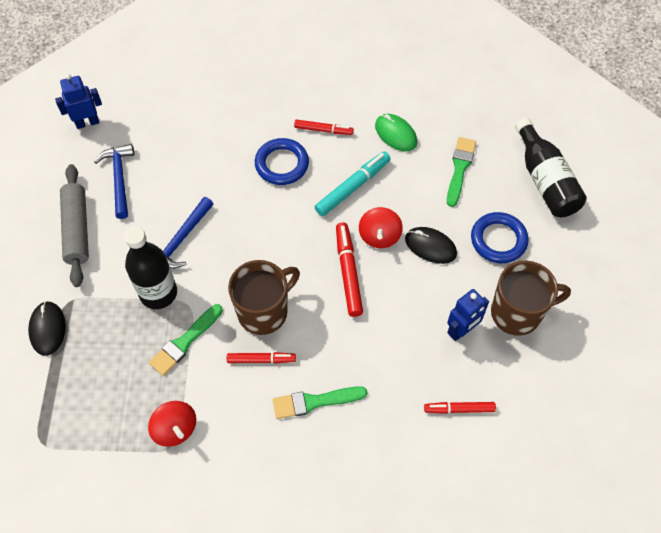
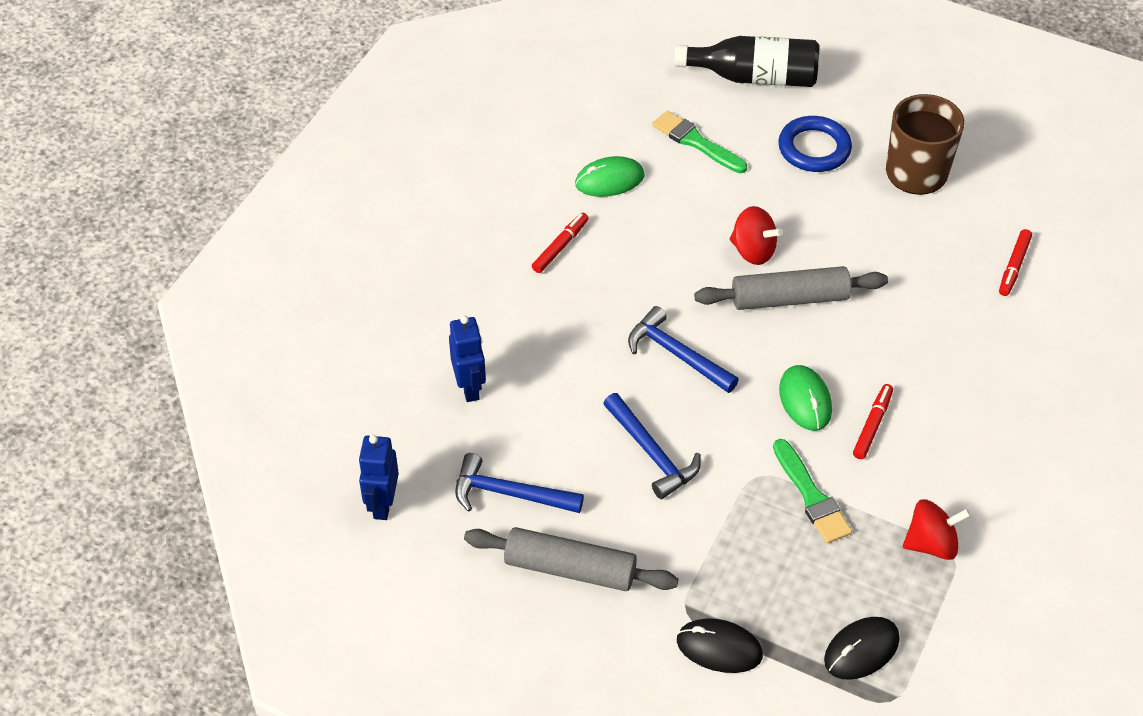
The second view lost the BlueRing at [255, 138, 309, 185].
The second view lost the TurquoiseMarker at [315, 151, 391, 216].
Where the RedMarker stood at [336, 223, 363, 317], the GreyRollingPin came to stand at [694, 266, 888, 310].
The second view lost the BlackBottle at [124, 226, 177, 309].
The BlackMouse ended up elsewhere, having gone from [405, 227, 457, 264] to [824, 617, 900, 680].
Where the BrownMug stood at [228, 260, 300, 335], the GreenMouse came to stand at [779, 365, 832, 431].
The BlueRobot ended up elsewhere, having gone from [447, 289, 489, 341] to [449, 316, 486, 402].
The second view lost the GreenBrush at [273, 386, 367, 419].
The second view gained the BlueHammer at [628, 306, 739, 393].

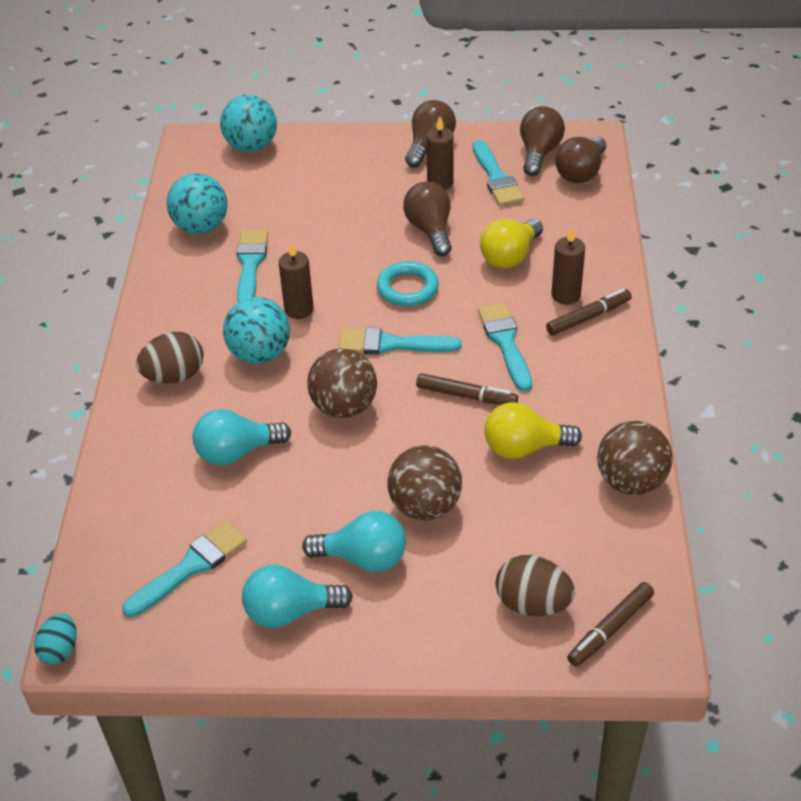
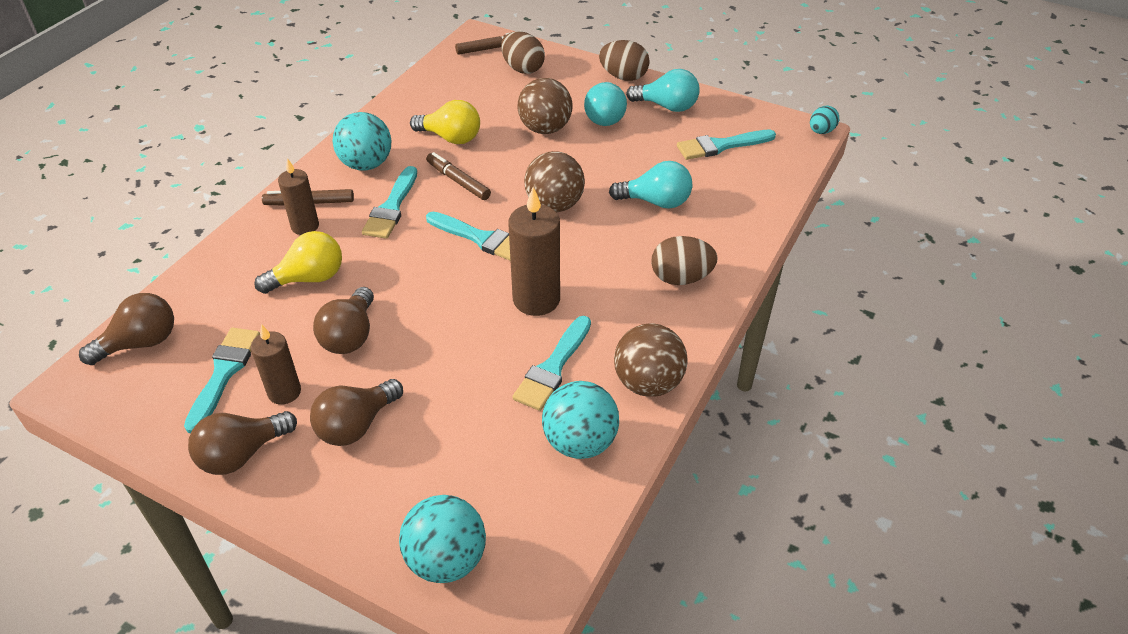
The BrownLightBulb ended up elsewhere, having gone from [520, 106, 565, 176] to [310, 379, 403, 446].
The size of the BrownCandle at [279, 241, 314, 319] changed by a factor of 1.58.
The second view lost the TurquoiseRing at [377, 261, 439, 307].
The TurquoiseBall ended up elsewhere, having gone from [223, 297, 290, 364] to [333, 112, 391, 171].
The BrownBall ended up elsewhere, having gone from [597, 421, 673, 495] to [614, 323, 688, 397].
The TurquoiseLightBulb at [302, 511, 406, 572] ended up facing another way, 120 degrees counterclockwise from before.
The second view gained the BrownEgg at [599, 40, 650, 81].

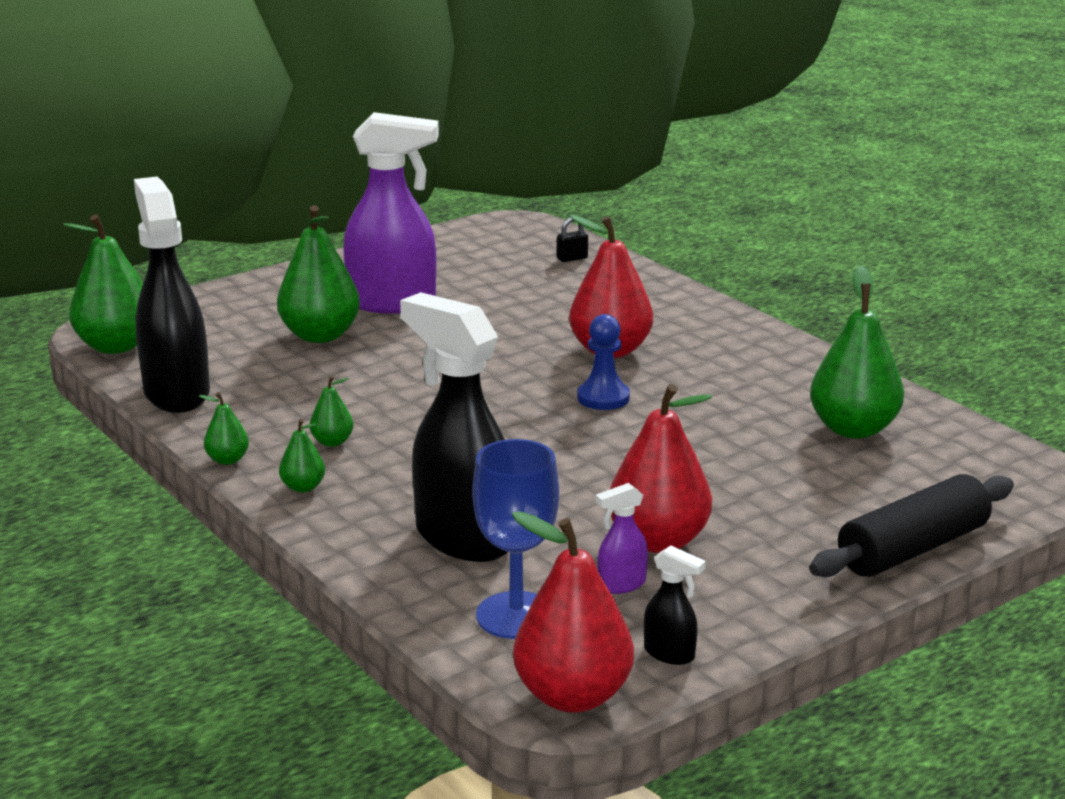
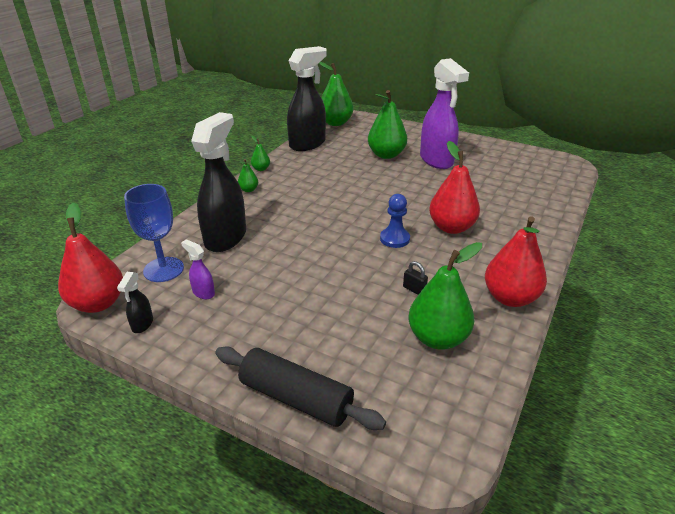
The BlackPadlock ended up elsewhere, having gone from [557, 217, 588, 262] to [403, 261, 428, 295].
The second view lost the GreenPear at [310, 376, 354, 447].
The RedPear ended up elsewhere, having gone from [609, 384, 712, 553] to [485, 216, 547, 307].

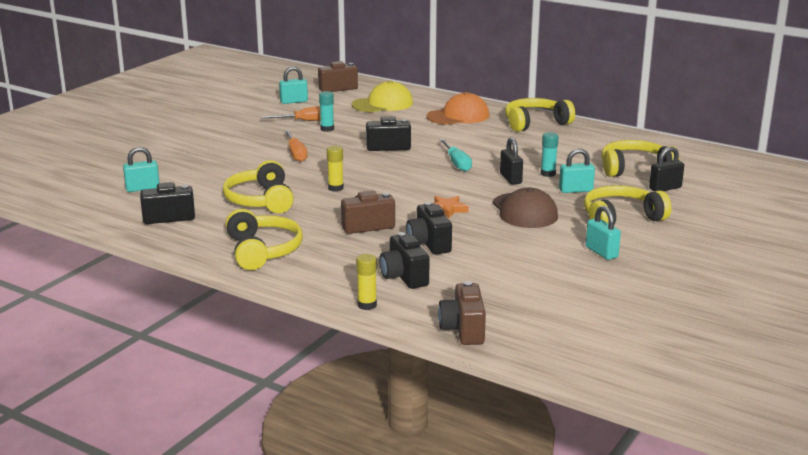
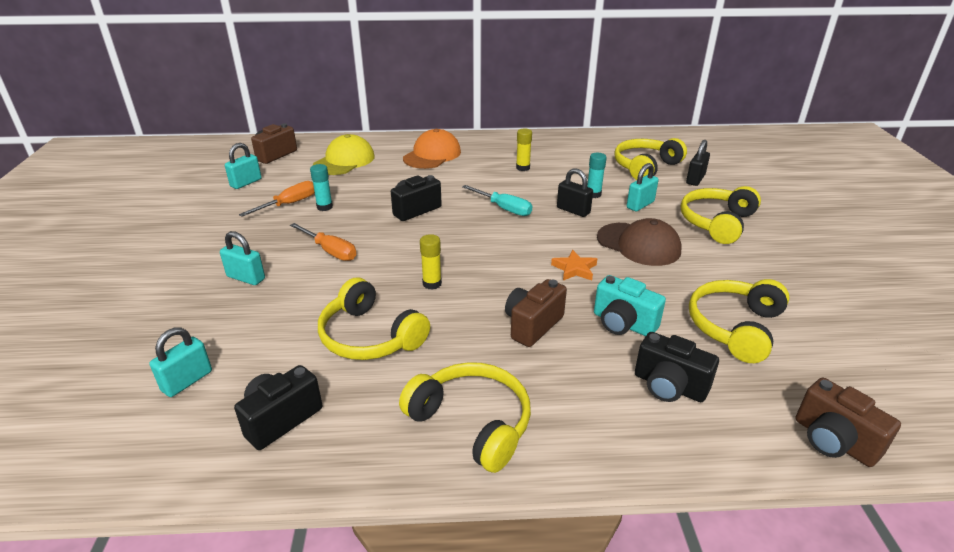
The YellowHeadphones ended up elsewhere, having gone from [505, 98, 575, 132] to [689, 279, 790, 363].
What was the BlackCamera at [406, 202, 452, 255] turned into the TurquoiseCamera at [594, 275, 666, 336].
The TurquoisePadlock ended up elsewhere, having gone from [586, 206, 621, 260] to [220, 231, 265, 285].
The YellowGlueStick ended up elsewhere, having gone from [356, 254, 377, 310] to [516, 129, 532, 171].

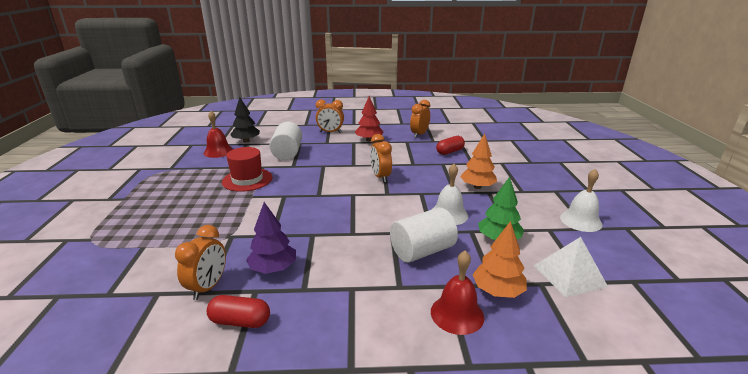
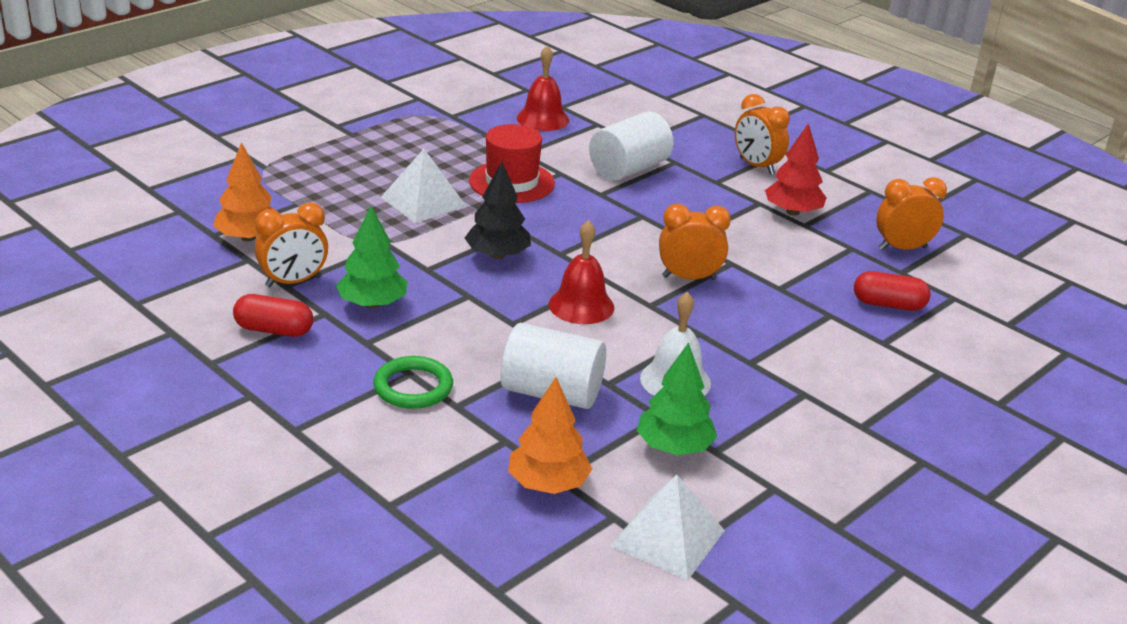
The BlackTree ended up elsewhere, having gone from [230, 97, 260, 143] to [465, 161, 531, 259].
The OrangeClock at [370, 134, 392, 183] ended up facing another way, 60 degrees clockwise from before.
The OrangeTree ended up elsewhere, having gone from [460, 134, 497, 189] to [213, 142, 274, 241].
The second view lost the WhiteBell at [560, 169, 602, 232].
What was the PurpleTree at [246, 202, 296, 274] turned into the GreenTree at [336, 206, 408, 308].
The RedBell ended up elsewhere, having gone from [431, 251, 484, 335] to [549, 220, 614, 324].
The RedCapsule at [207, 295, 270, 328] ended up facing another way, 45 degrees counterclockwise from before.
The second view gained the WhitePyramid at [381, 149, 467, 223].
The second view gained the GreenRing at [373, 356, 453, 409].

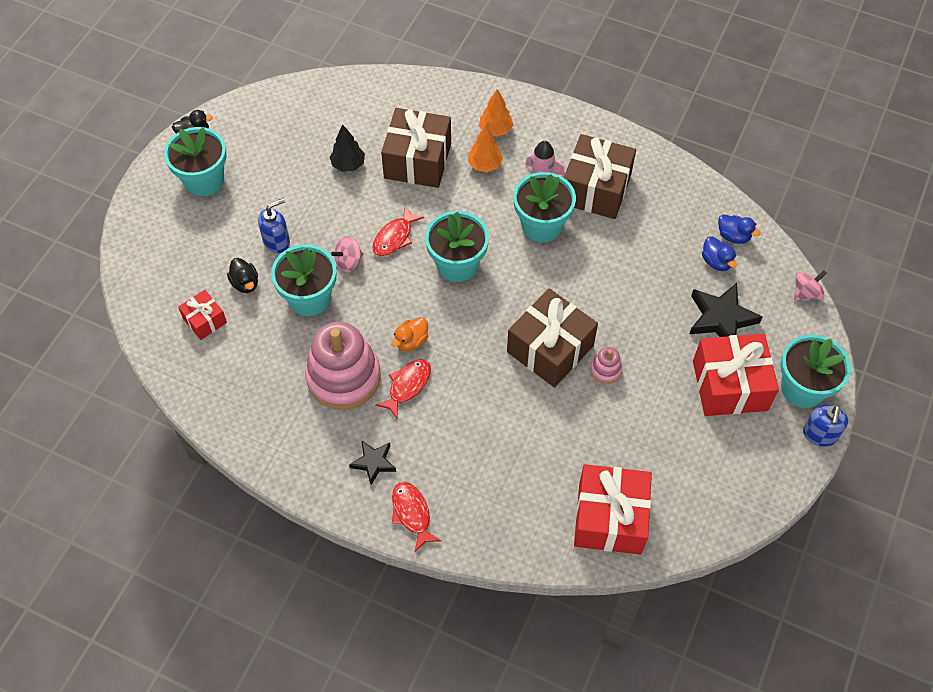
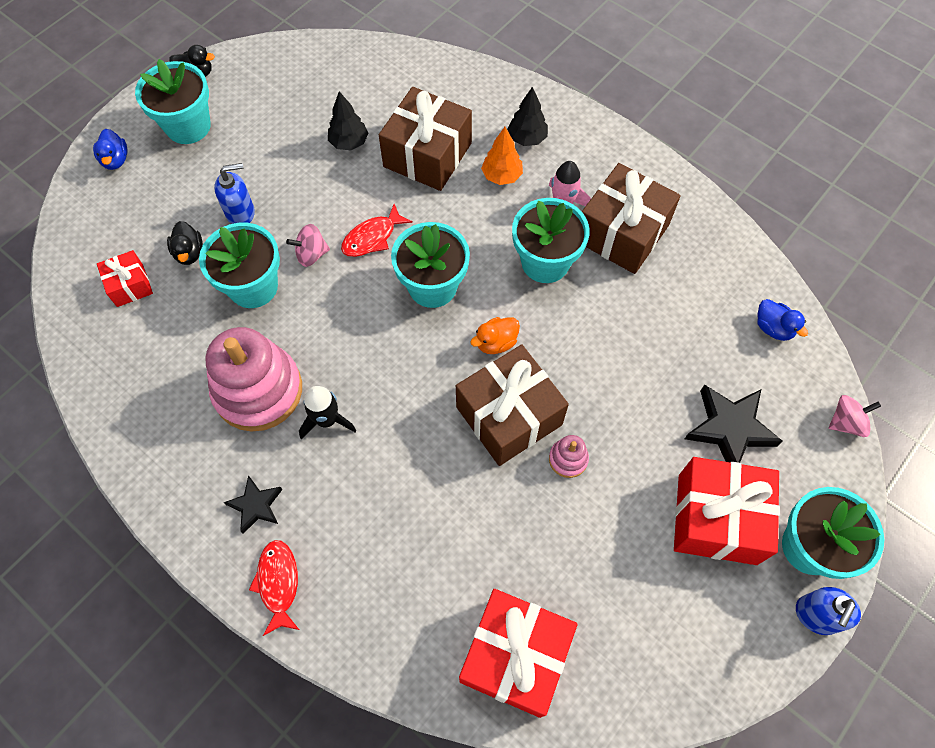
What was the OrangeTree at [479, 89, 514, 137] turned into the BlackTree at [507, 87, 548, 146].
The BlueDuck ended up elsewhere, having gone from [702, 236, 737, 271] to [93, 129, 127, 170].
The OrangeDuck ended up elsewhere, having gone from [391, 317, 428, 351] to [471, 317, 520, 354].
Where the RedFish stood at [375, 359, 431, 419], the BlackRocket came to stand at [299, 386, 356, 440].

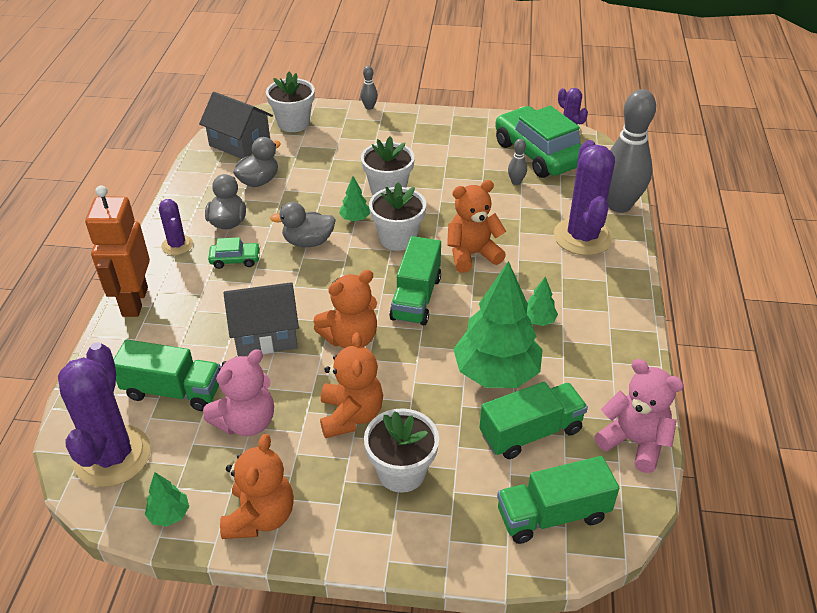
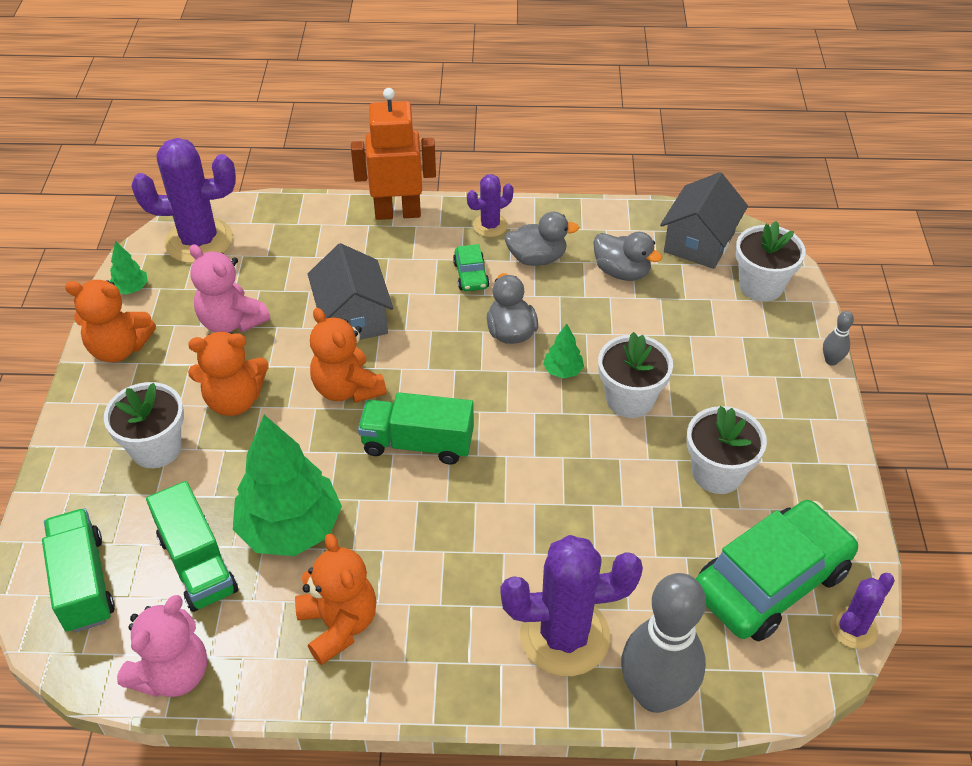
The second view lost the GreyBowlingPin at [508, 139, 527, 185].
The OrangeTeddyBear ended up elsewhere, having gone from [447, 180, 506, 273] to [295, 534, 377, 665].
The WhiteFlowerPot ended up elsewhere, having gone from [369, 182, 426, 251] to [687, 406, 767, 494].
The second view lost the GreenTree at [527, 277, 558, 326].
The second view lost the GreenTruck at [114, 340, 220, 411].

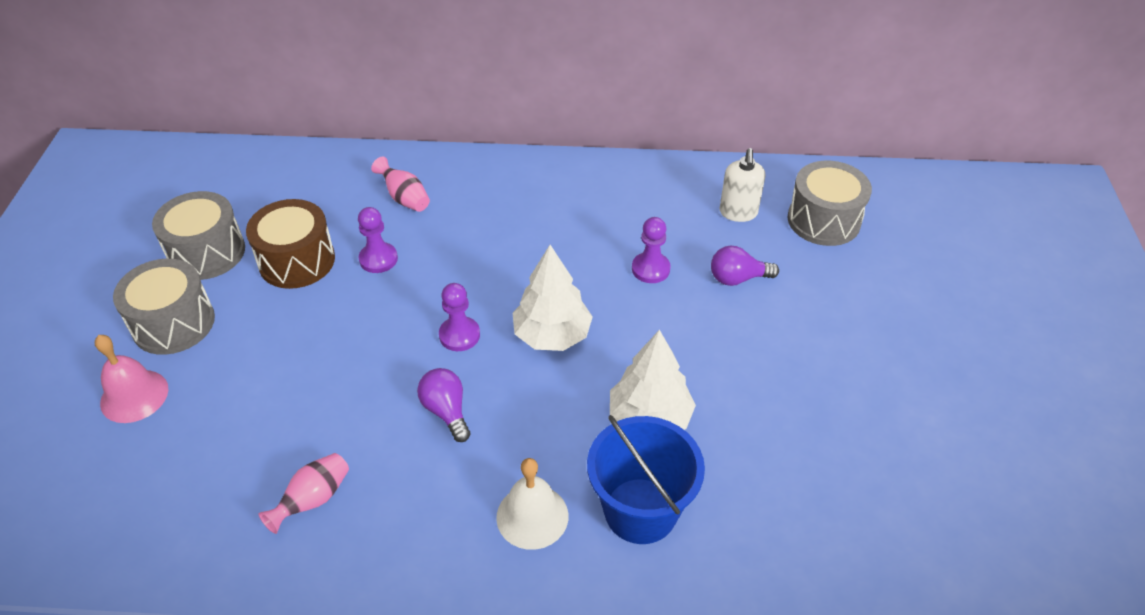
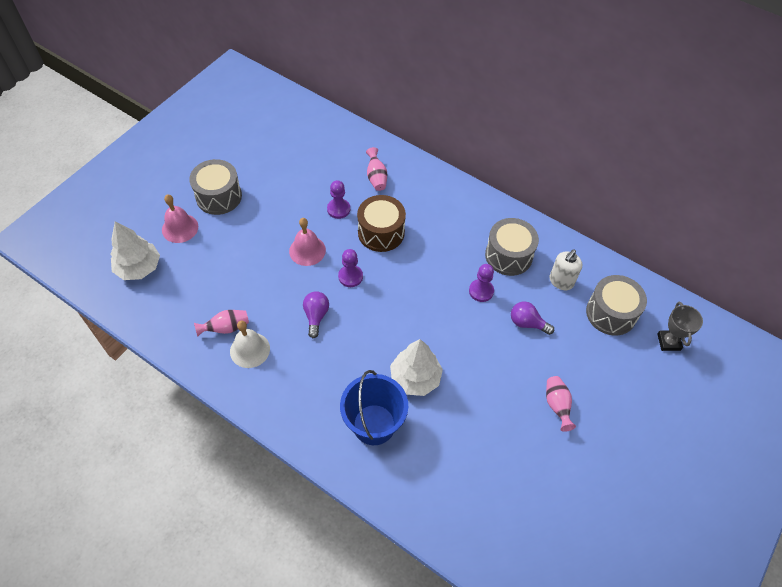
The GreyDrum ended up elsewhere, having gone from [152, 191, 245, 280] to [485, 218, 539, 276].
The BrownDrum ended up elsewhere, having gone from [246, 199, 335, 289] to [357, 195, 406, 252].
The WhiteTree ended up elsewhere, having gone from [513, 245, 593, 351] to [111, 221, 160, 280].
The WhiteBell ended up elsewhere, having gone from [496, 458, 568, 550] to [230, 321, 270, 368].
The second view gained the PinkBell at [289, 218, 326, 266].
The second view gained the GreyTrophy at [657, 302, 703, 351].
The second view gained the PinkVase at [546, 376, 576, 432].

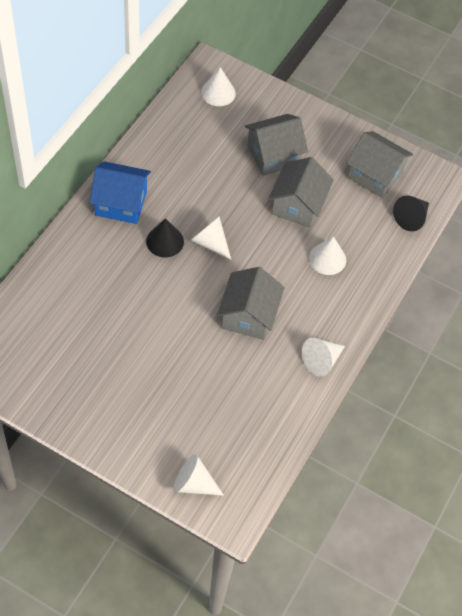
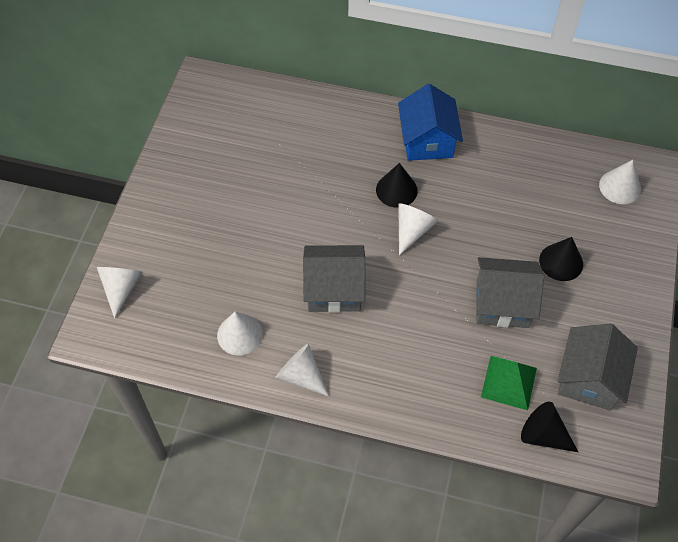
Where the GreyHouse stood at [245, 114, 308, 176], the BlackCone came to stand at [539, 237, 583, 281].
The WhiteCone ended up elsewhere, having gone from [309, 236, 346, 275] to [217, 312, 263, 356].
The second view gained the GreenPyramid at [481, 356, 537, 410].

